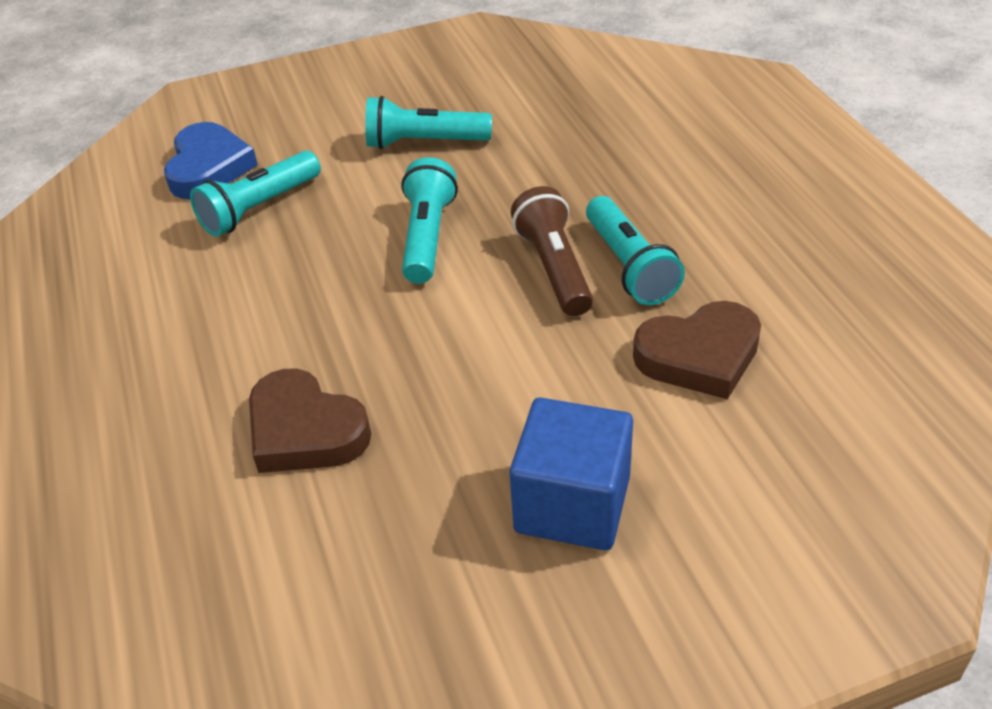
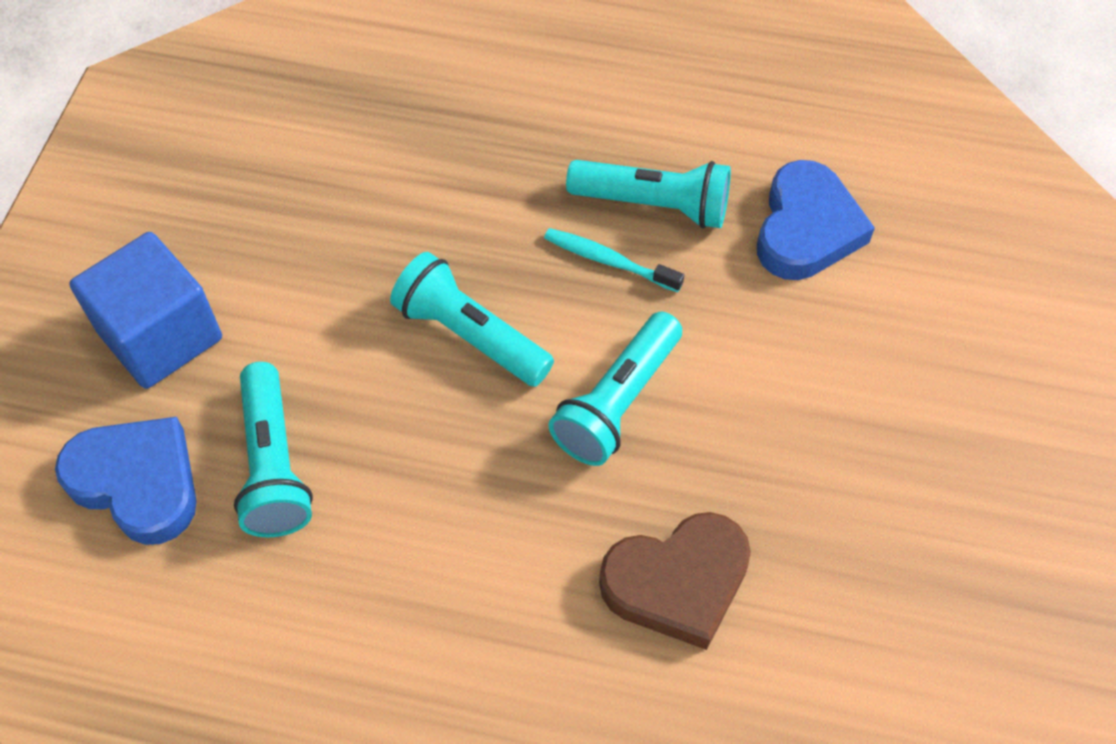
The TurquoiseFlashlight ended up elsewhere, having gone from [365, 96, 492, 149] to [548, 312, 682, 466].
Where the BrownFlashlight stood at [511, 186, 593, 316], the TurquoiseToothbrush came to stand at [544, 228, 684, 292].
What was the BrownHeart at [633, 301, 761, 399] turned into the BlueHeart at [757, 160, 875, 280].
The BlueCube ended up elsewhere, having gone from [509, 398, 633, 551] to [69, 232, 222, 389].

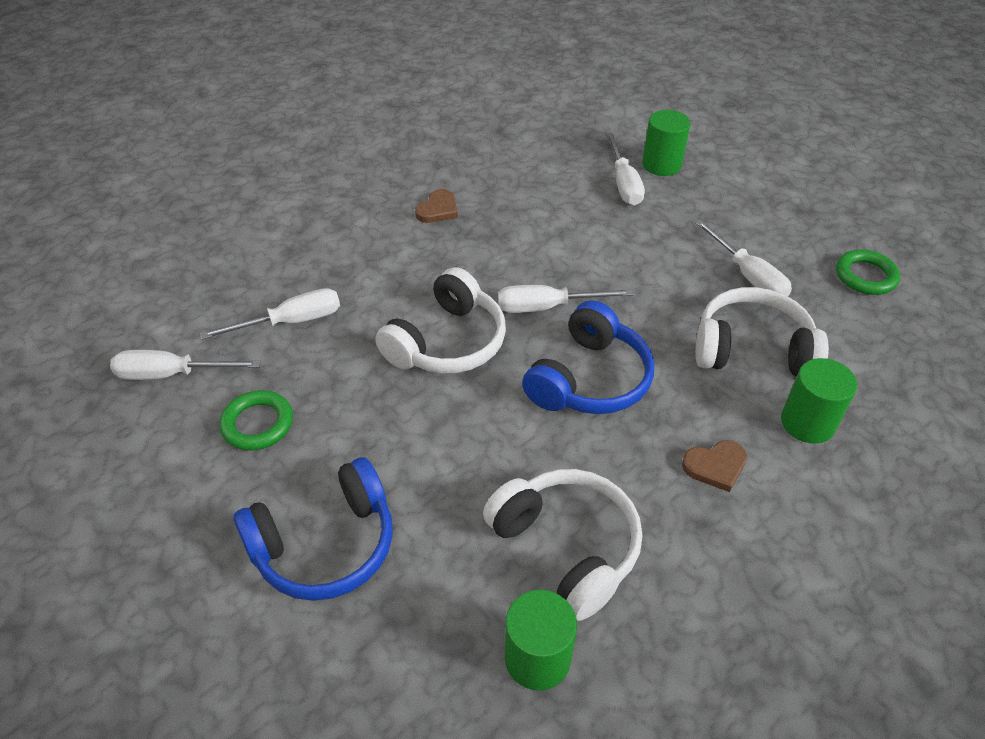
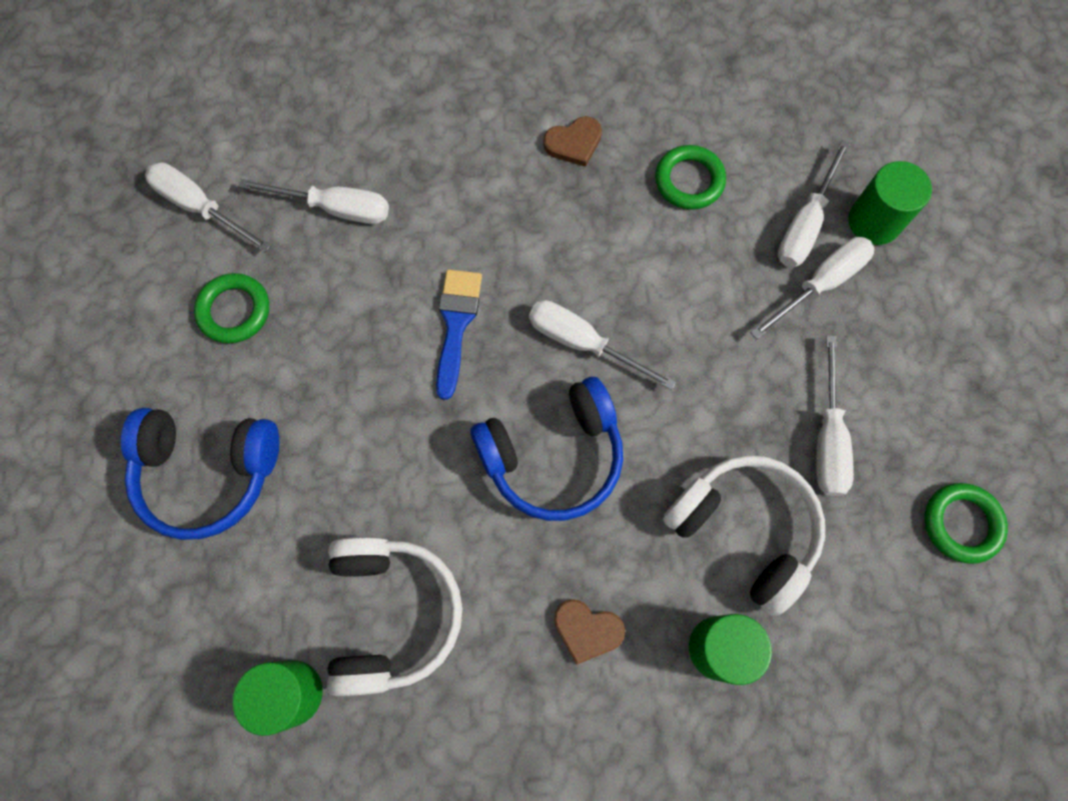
Where the WhiteHeadphones stood at [375, 267, 506, 374], the BlueBrush came to stand at [436, 269, 482, 400].
The second view gained the GreenRing at [655, 145, 726, 210].
The second view gained the WhiteScrewdriver at [750, 237, 874, 339].

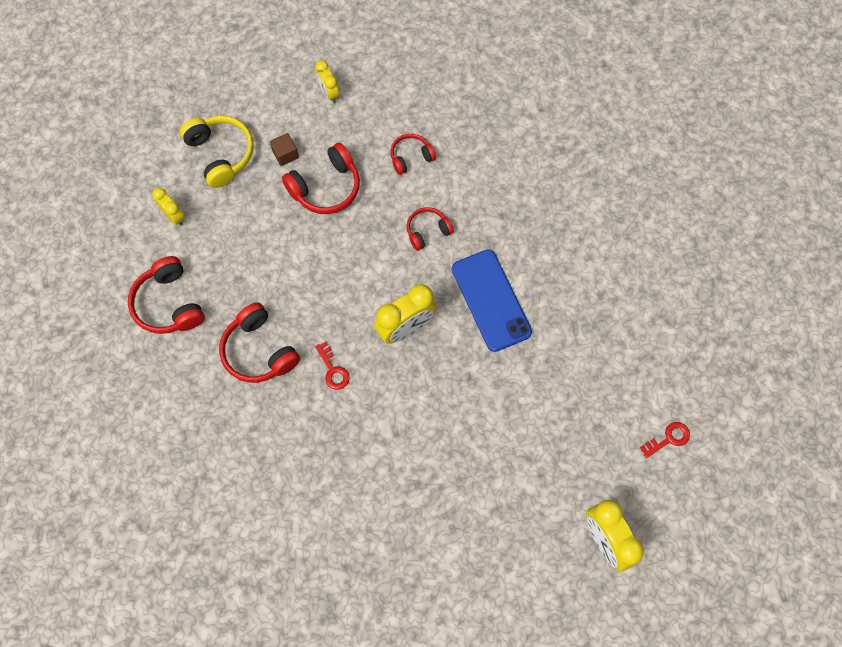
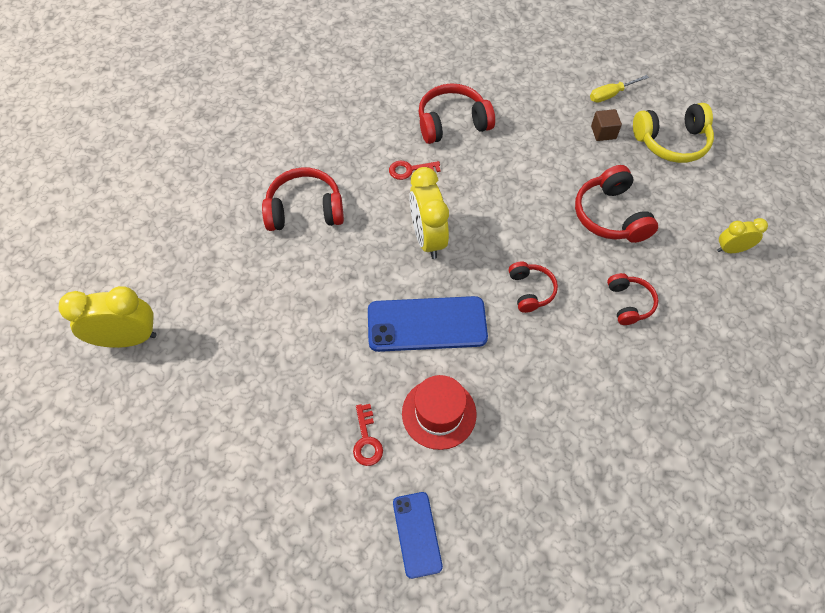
The BrownCube ended up elsewhere, having gone from [270, 133, 299, 166] to [591, 109, 622, 141].
Where the YellowClock stood at [152, 188, 185, 226], the YellowScrewdriver came to stand at [590, 75, 649, 103].
The RedHeadphones ended up elsewhere, having gone from [128, 256, 205, 334] to [262, 167, 344, 231].
The RedKey ended up elsewhere, having gone from [640, 422, 690, 458] to [353, 404, 383, 466].
The second view gained the RedHat at [402, 375, 476, 450].
The second view gained the BluePhone at [393, 492, 443, 579].

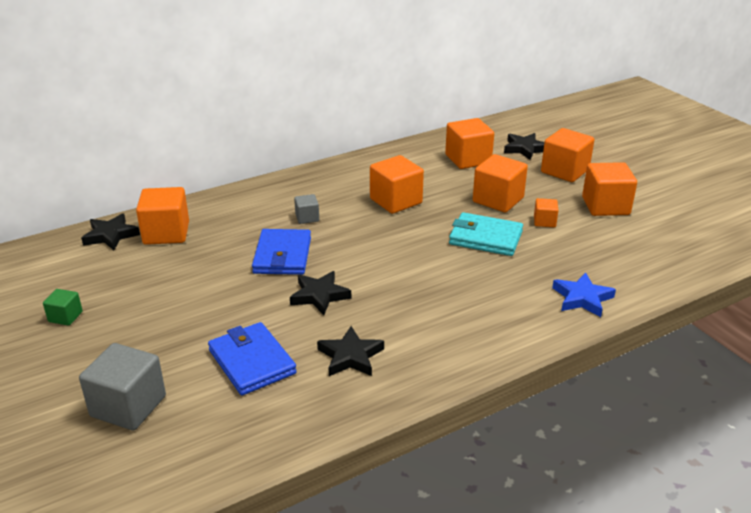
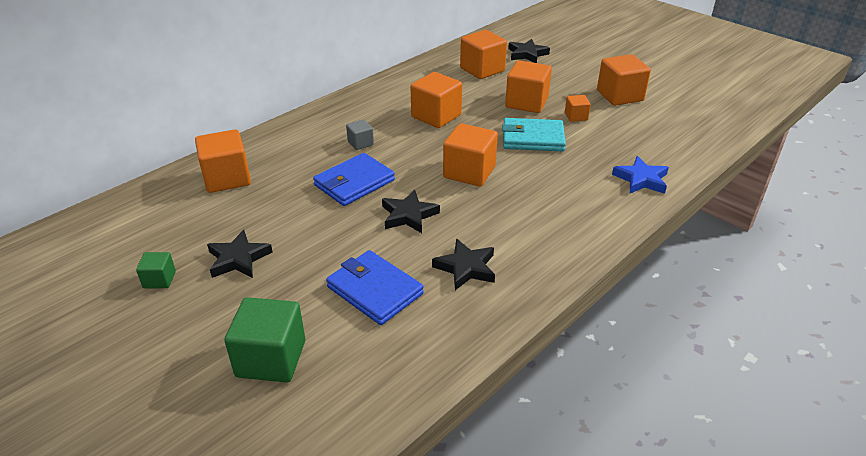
The OrangeCube ended up elsewhere, having gone from [541, 128, 595, 182] to [443, 123, 498, 187].
The BlackStar ended up elsewhere, having gone from [81, 213, 140, 250] to [207, 230, 273, 278].
The BlueWallet at [252, 229, 311, 275] ended up facing another way, 60 degrees clockwise from before.
What was the GreyCube at [79, 343, 166, 431] turned into the GreenCube at [224, 297, 305, 383].

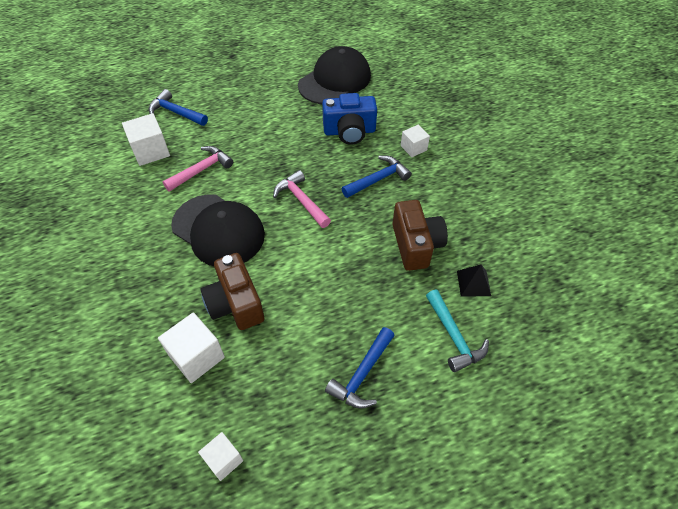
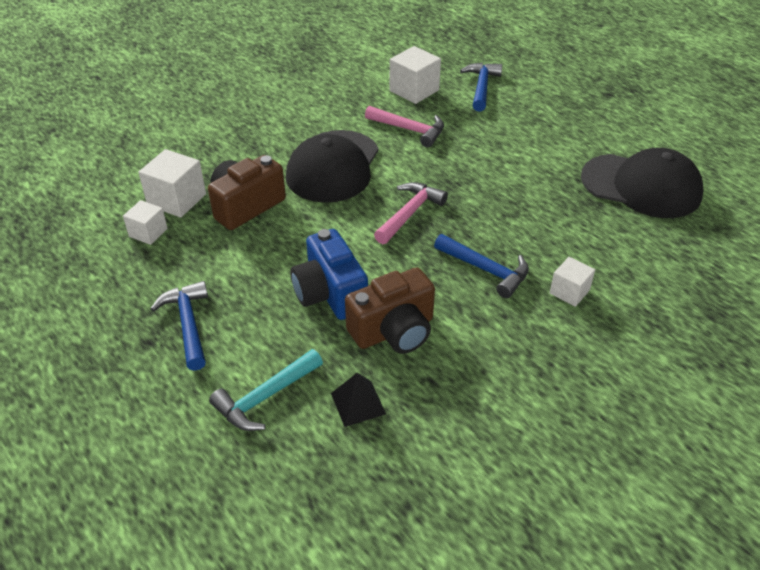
The BlueCamera ended up elsewhere, having gone from [322, 93, 377, 145] to [290, 229, 368, 320].
The BlueHammer at [325, 327, 395, 409] ended up facing another way, 60 degrees clockwise from before.
The WhiteCube ended up elsewhere, having gone from [198, 432, 243, 481] to [123, 200, 168, 245].

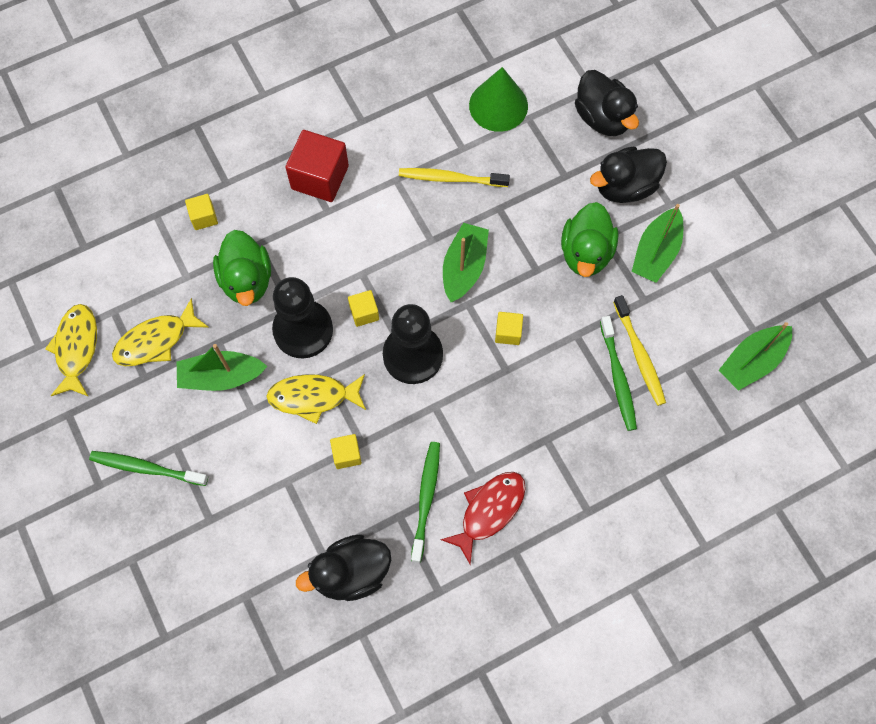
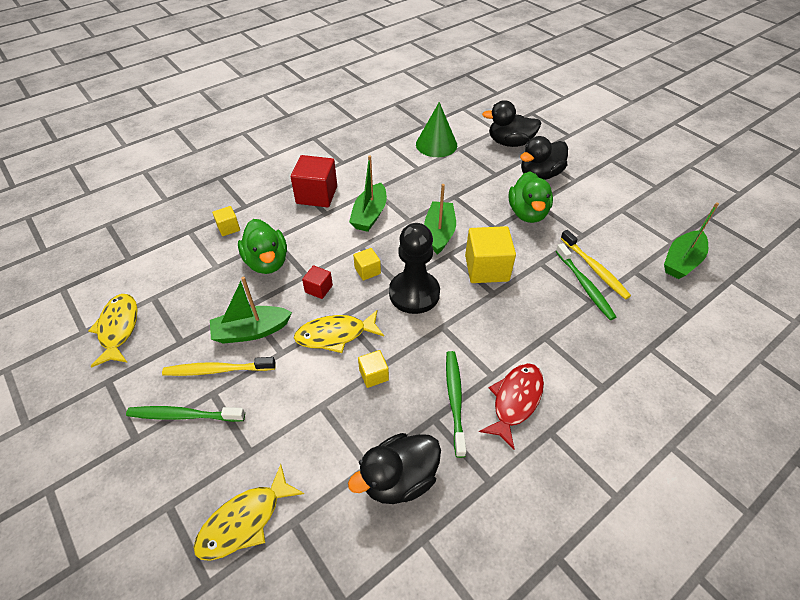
The BlackDuck at [575, 70, 639, 136] ended up facing another way, 135 degrees clockwise from before.
The YellowToothbrush ended up elsewhere, having gone from [399, 168, 510, 187] to [162, 357, 276, 376].
The GreenBoat ended up elsewhere, having gone from [632, 204, 683, 283] to [349, 155, 387, 232].
Where the BlackPawn stood at [272, 277, 333, 358], the RedCube came to stand at [302, 265, 333, 299].
The YellowFish ended up elsewhere, having gone from [112, 298, 209, 366] to [193, 464, 304, 561].
The size of the YellowCube at [495, 312, 523, 345] changed by a factor of 1.94.

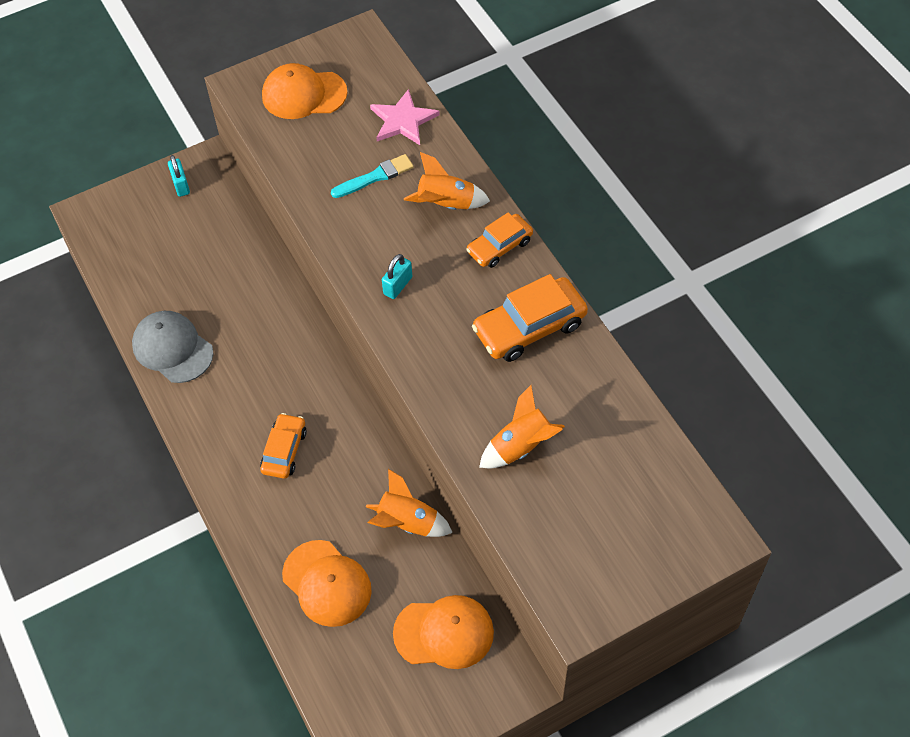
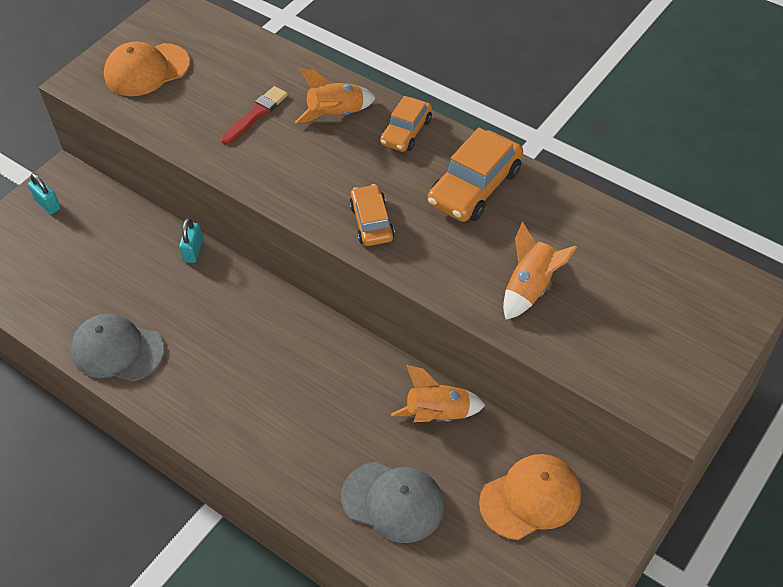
The second view lost the PinkStar at [370, 89, 440, 145].
What was the TurquoiseBrush at [331, 154, 414, 198] turned into the RedBrush at [221, 86, 288, 145].
The TurquoisePadlock ended up elsewhere, having gone from [382, 254, 412, 299] to [179, 218, 203, 263].
The OrangeCar ended up elsewhere, having gone from [260, 413, 307, 479] to [349, 184, 395, 246].
What was the OrangeCap at [282, 540, 372, 627] turned into the GreyCap at [341, 462, 444, 543].

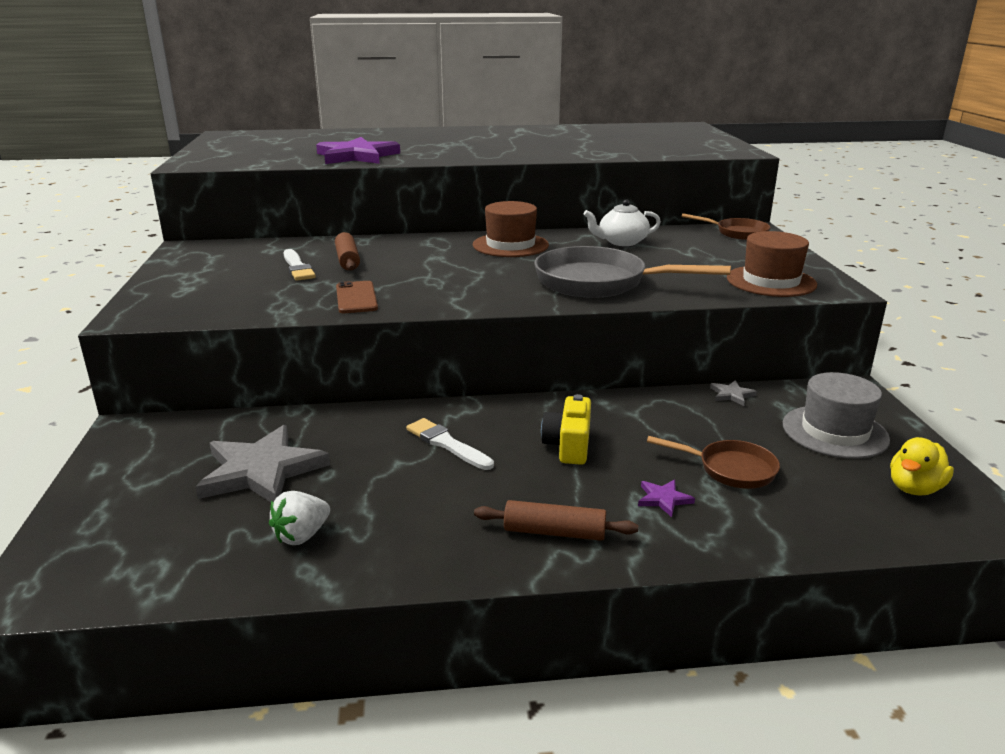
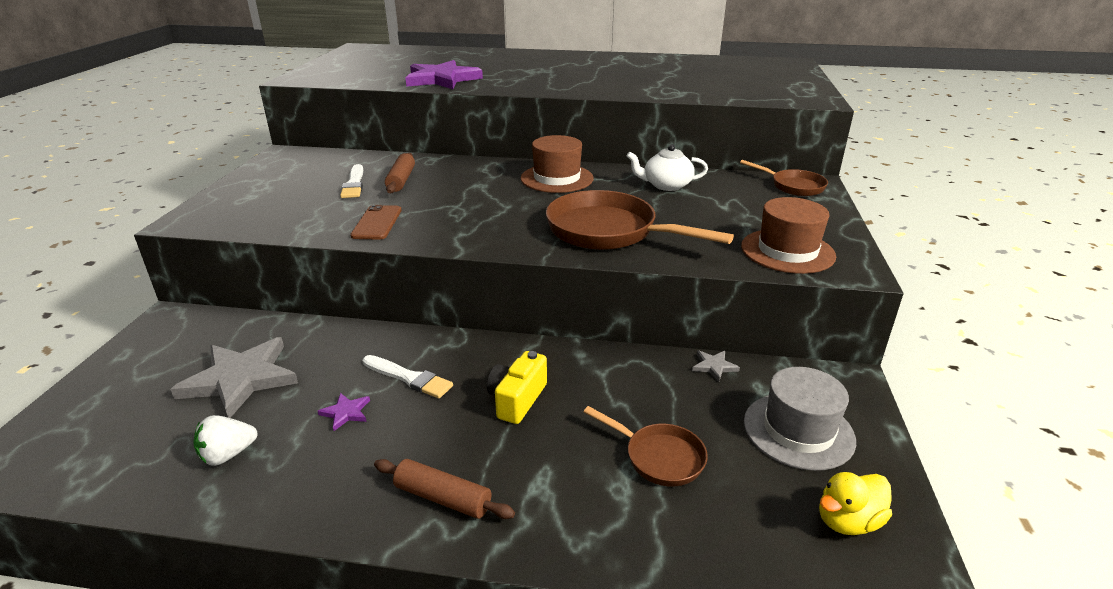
What was the GreyPan at [534, 246, 731, 298] turned into the BrownPan at [546, 190, 734, 250].
The WhiteBrush at [406, 418, 494, 470] ended up facing another way, 150 degrees clockwise from before.
The PurpleStar ended up elsewhere, having gone from [638, 480, 695, 517] to [318, 393, 370, 431].

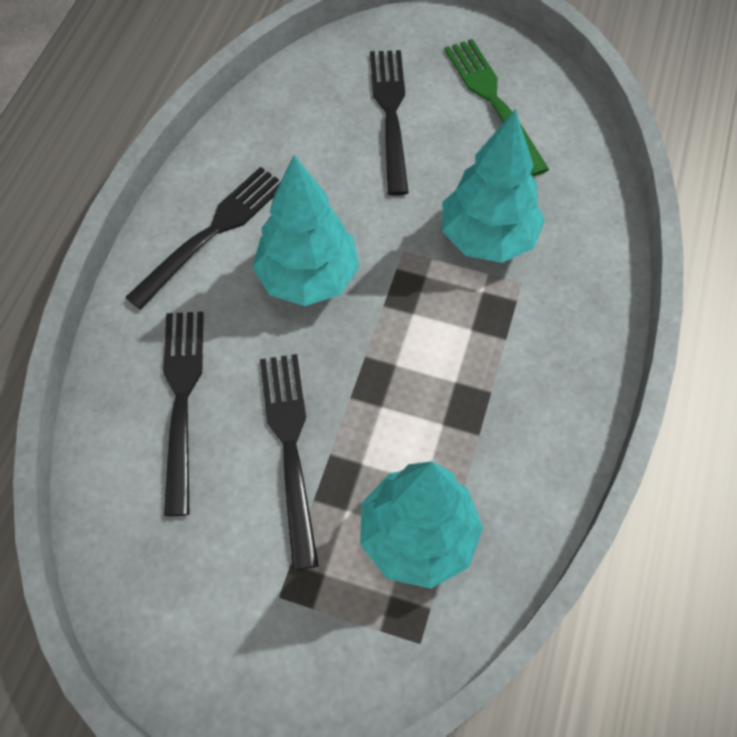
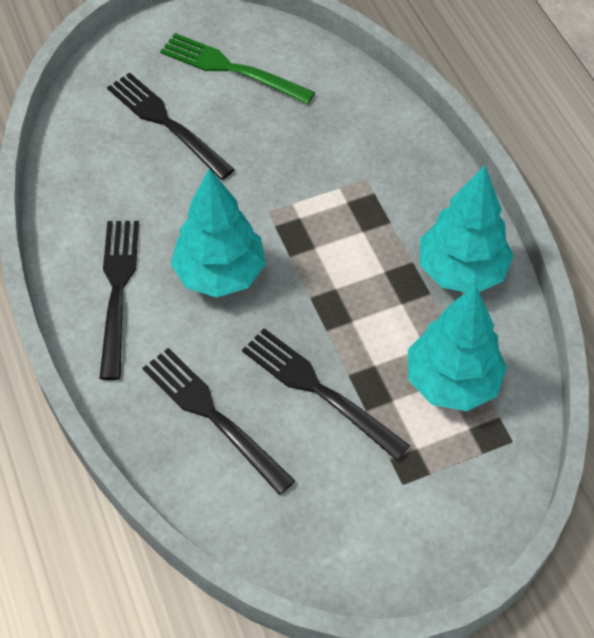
The TurquoiseTree ended up elsewhere, having gone from [442, 109, 545, 263] to [420, 165, 514, 292].

